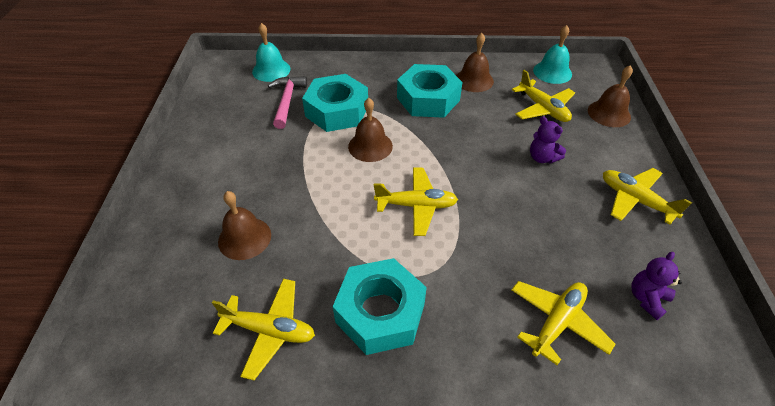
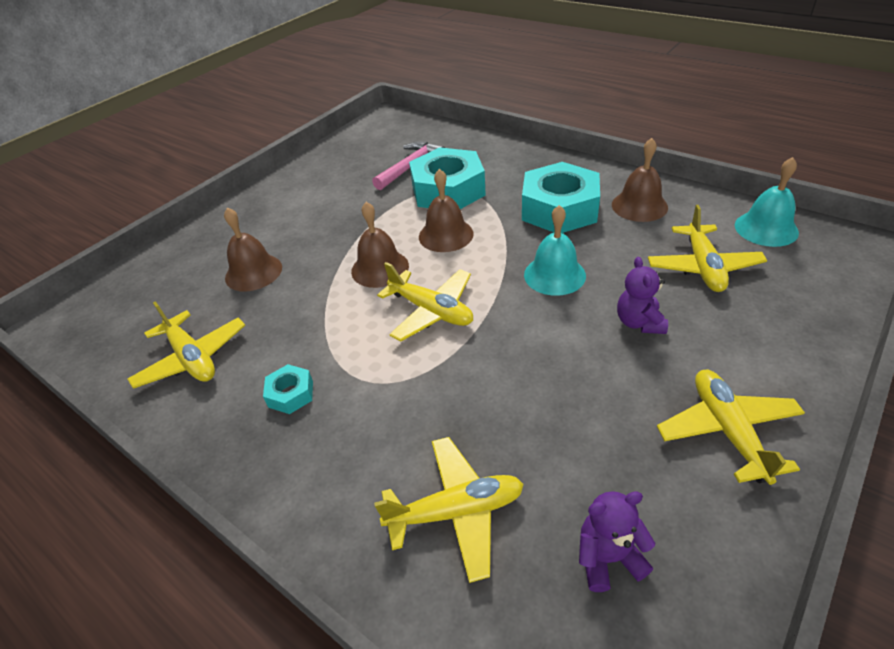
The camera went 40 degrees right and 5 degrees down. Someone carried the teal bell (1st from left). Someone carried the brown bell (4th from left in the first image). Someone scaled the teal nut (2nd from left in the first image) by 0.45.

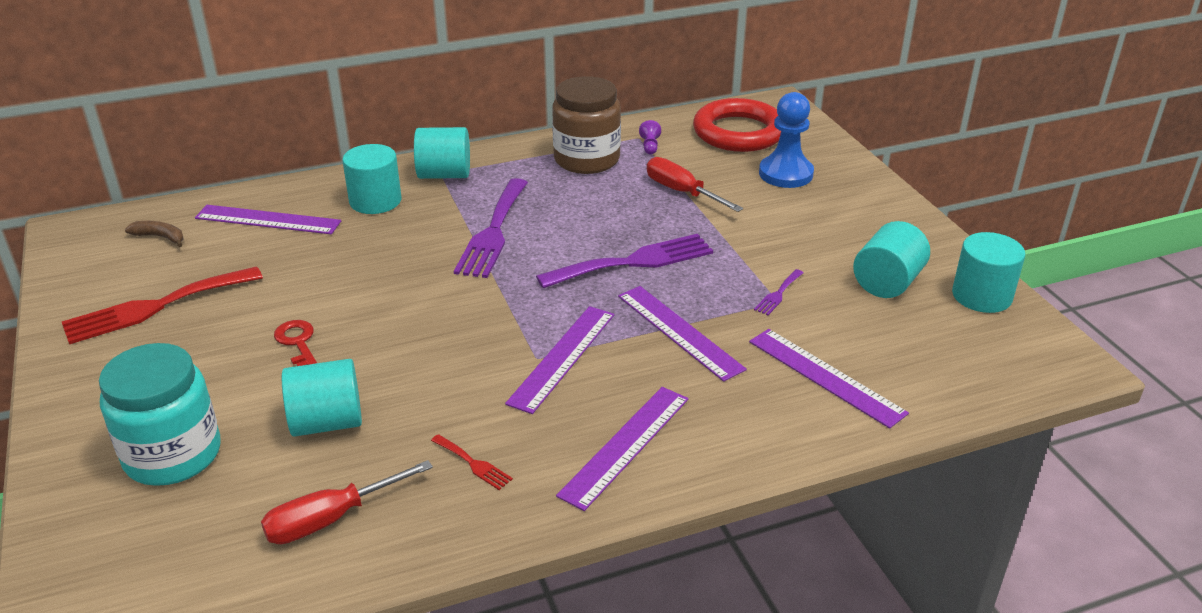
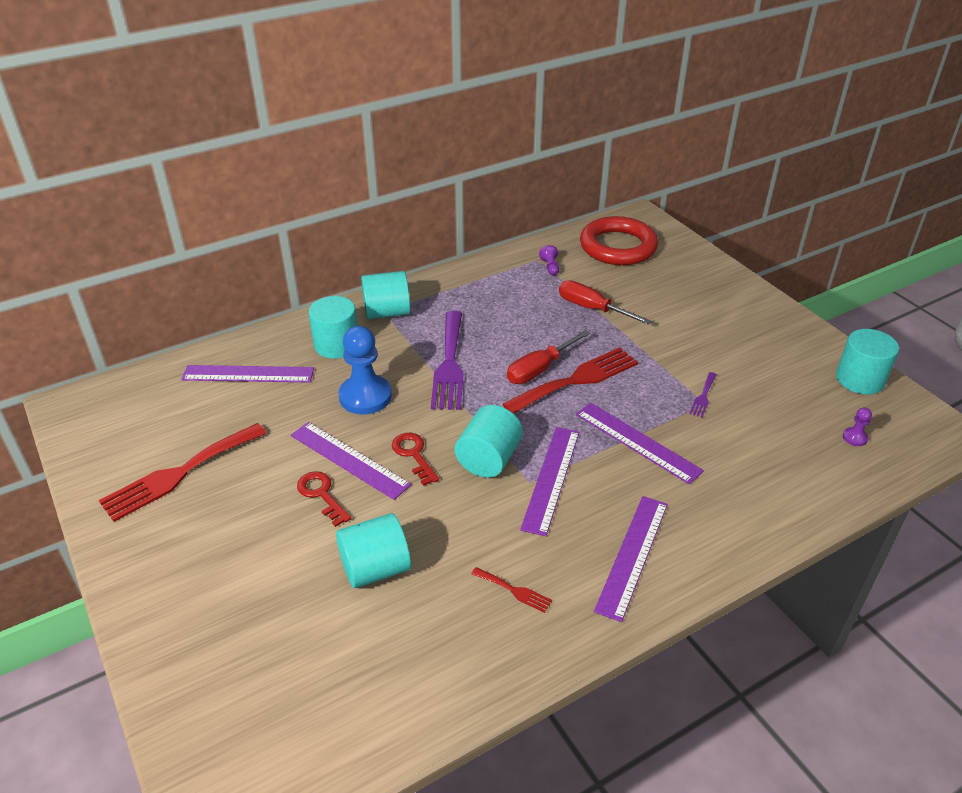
The camera went 10 degrees left and 5 degrees up. Someone took away the brown preserve jar. Someone carried the royal blue chess pawn. Someone took away the brown toy banana. Someone carried the teal solid cylinder (4th from left). Someone repainted the purple table fork (2nd from left), which became the crimson table fork (3rd from left). Someone carried the purple measuring stick (5th from left in the first image). Someone took away the teal preserve jar. Someone carried the crimson screwdriver (1st from left). Someone put down the purple chess pawn (2nd from left). Someone put down the crimson latchkey (2nd from left).

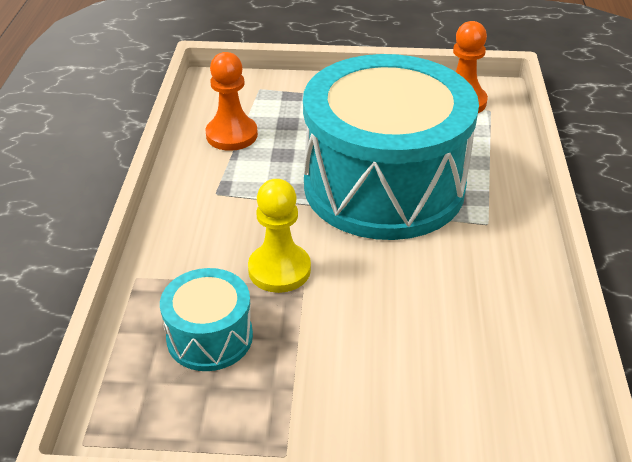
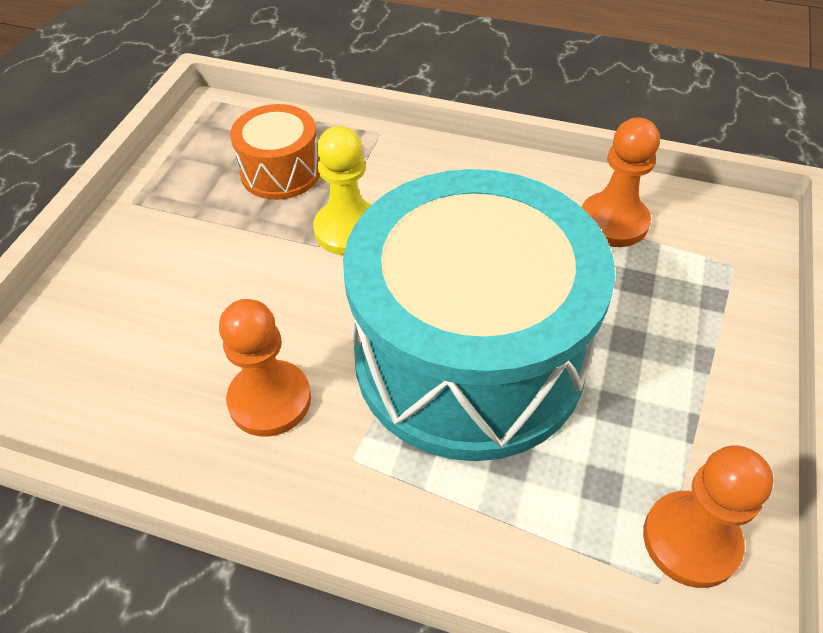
The camera went 105 degrees right and 10 degrees up. Someone repainted the teal drum (1st from left), which became the orange drum. Someone put down the orange chess pawn (1st from left).

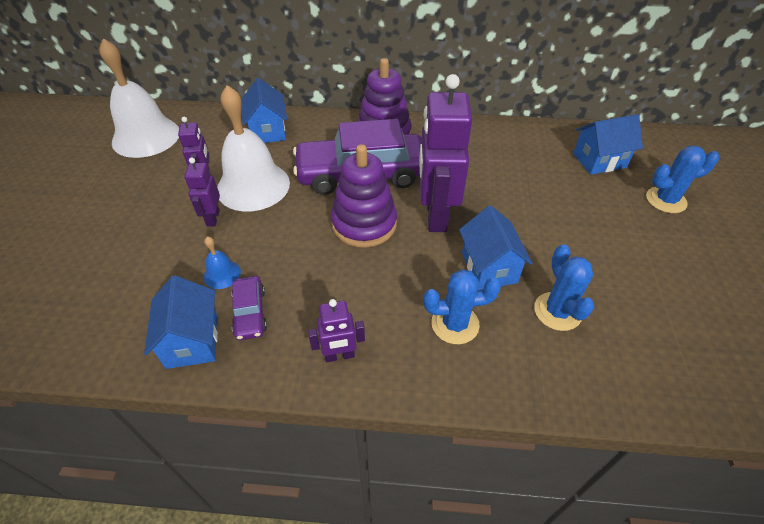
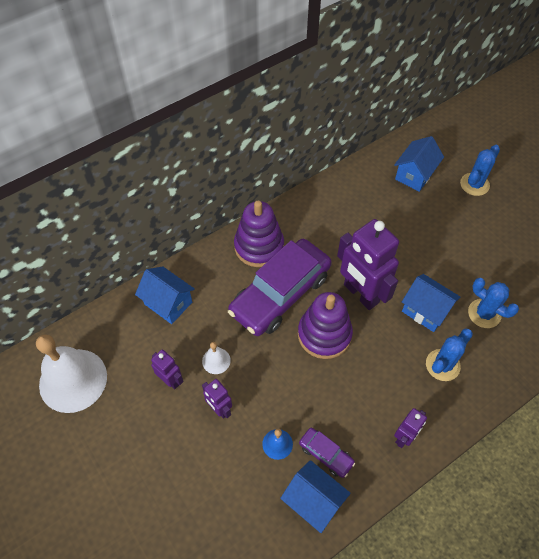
The camera went 40 degrees left and 10 degrees up. Someone scaled the white bell (2nd from left) by 0.43.

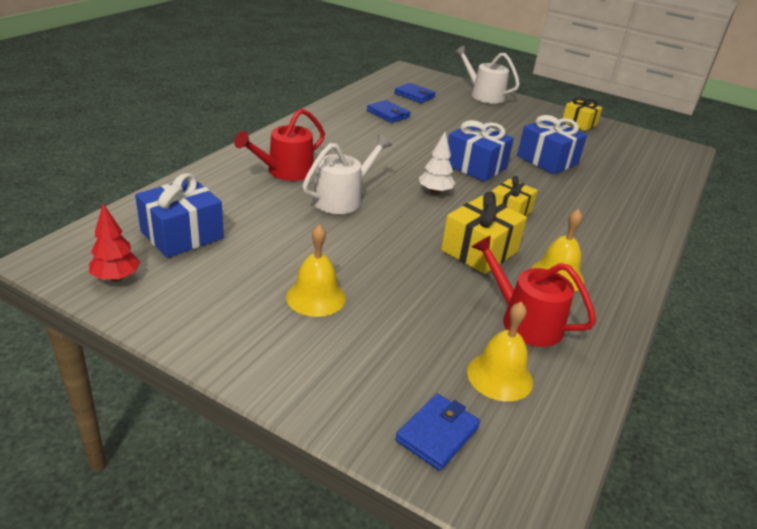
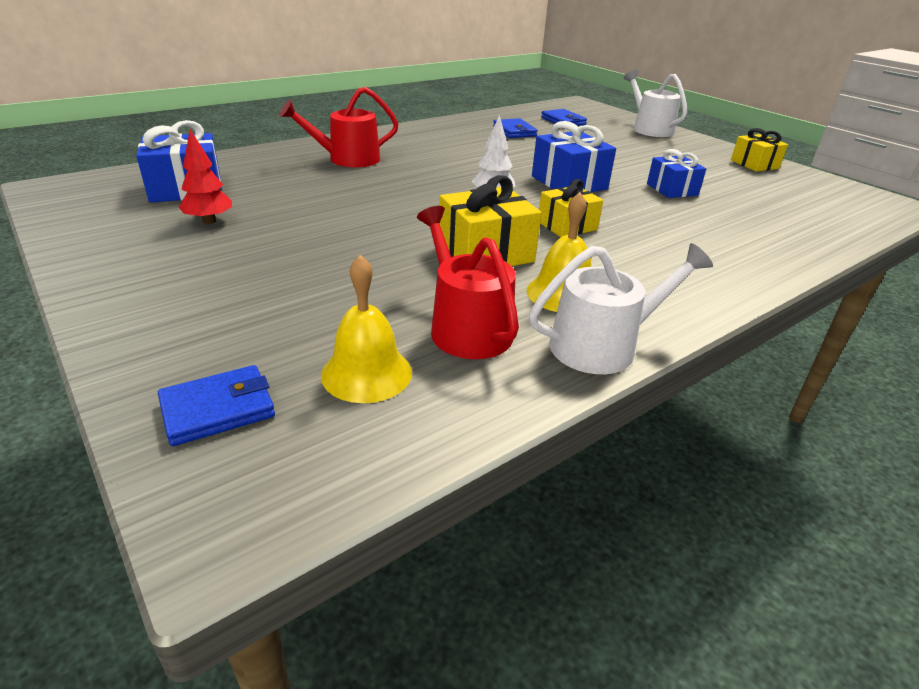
The camera went 25 degrees right and 0 degrees up. Someone scaled the royal blue gift (3rd from left) by 0.66. Someone carried the white watering pot (1st from left). Someone carried the crimson fir tree. Someone took away the bright yellow bell (1st from left).

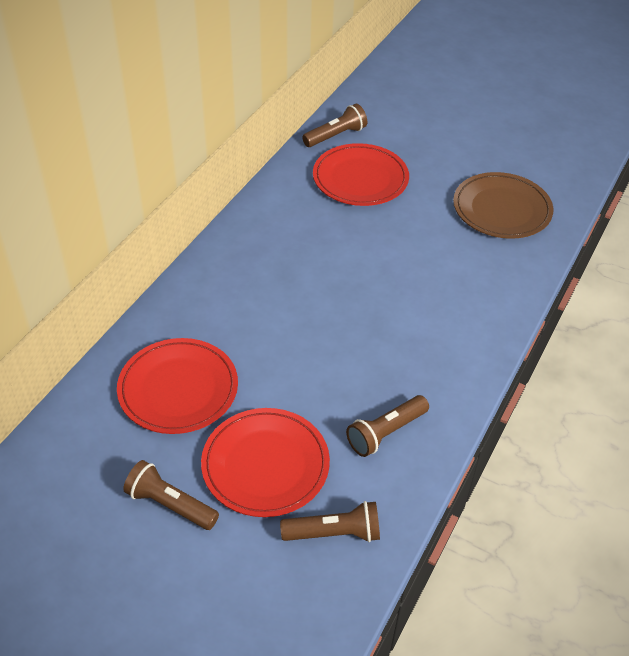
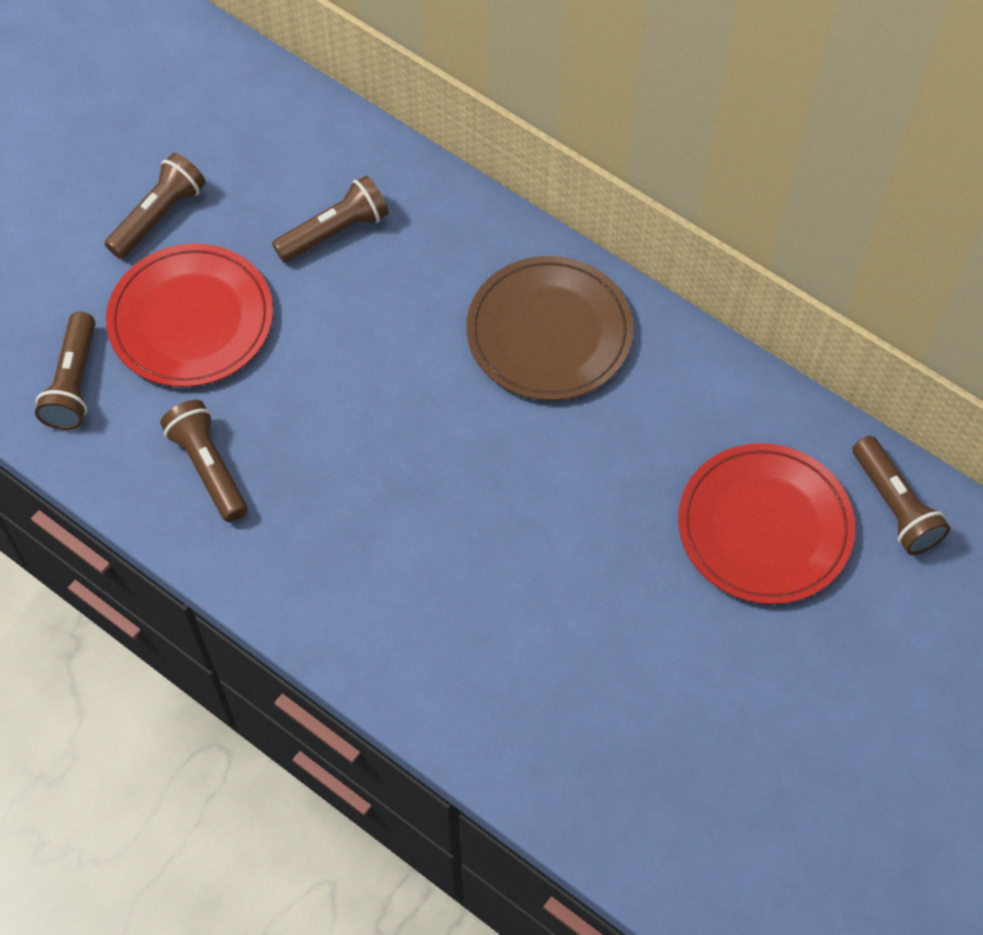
The camera went 100 degrees right and 15 degrees up. Someone carried the brown dinner plate. Someone swapped the crimson dinner plate (1st from left) for the brown pocket torch (4th from left).

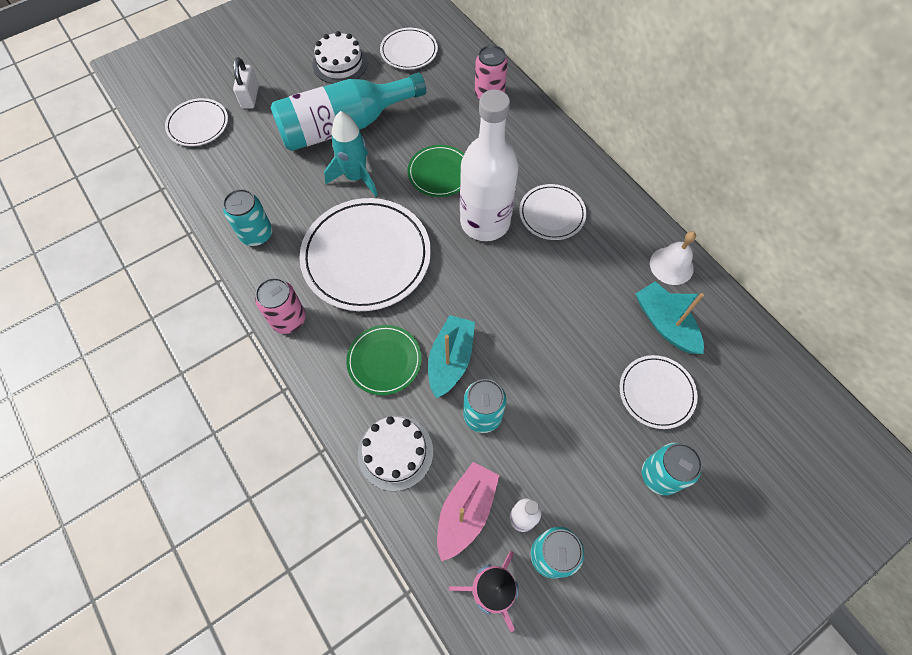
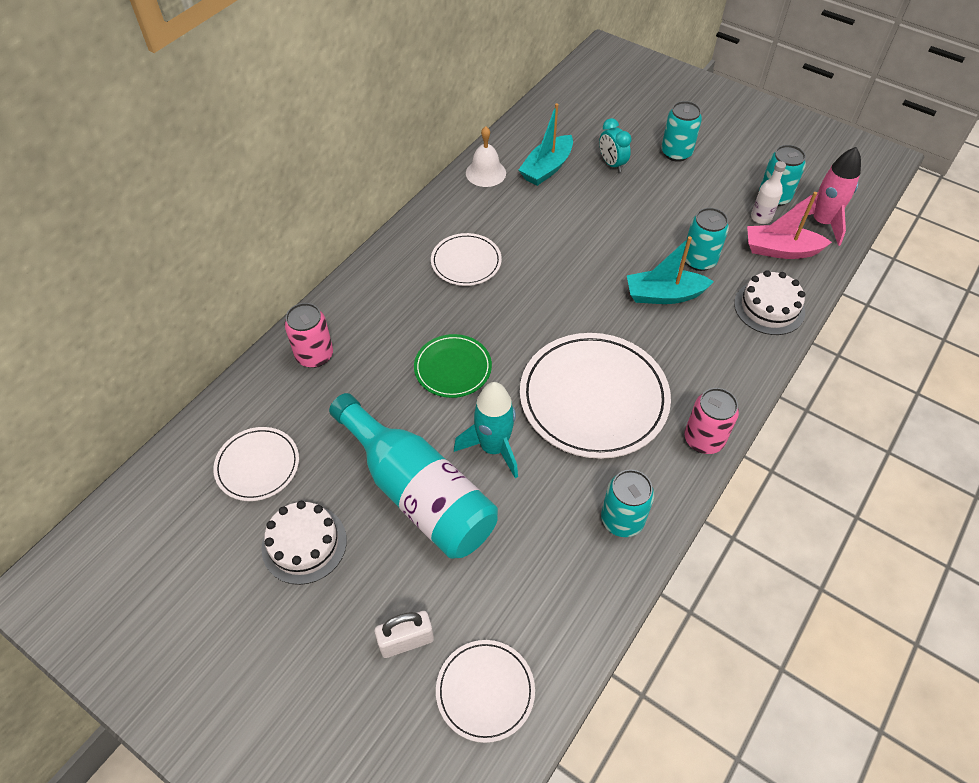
The camera went 110 degrees left and 10 degrees down. Someone took away the white drink bottle (1st from left). Someone took away the leaf-green dinner plate (1st from left). Someone swapped the white dinner plate (5th from left) for the teal clock.

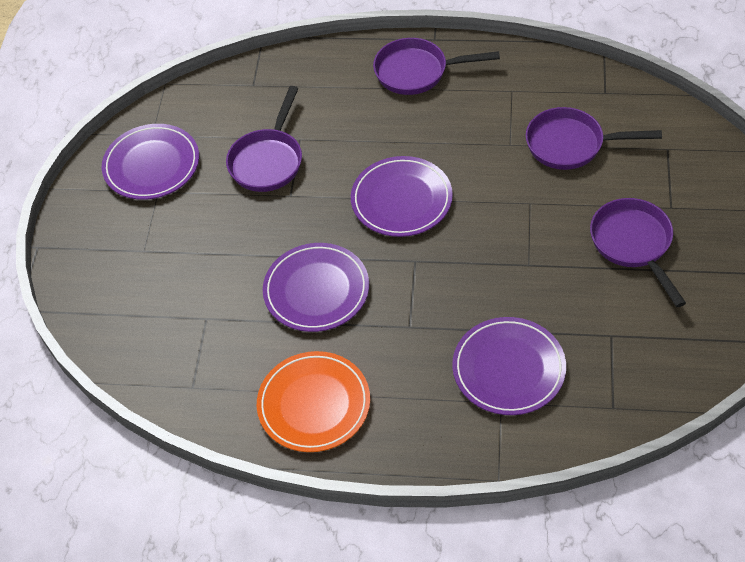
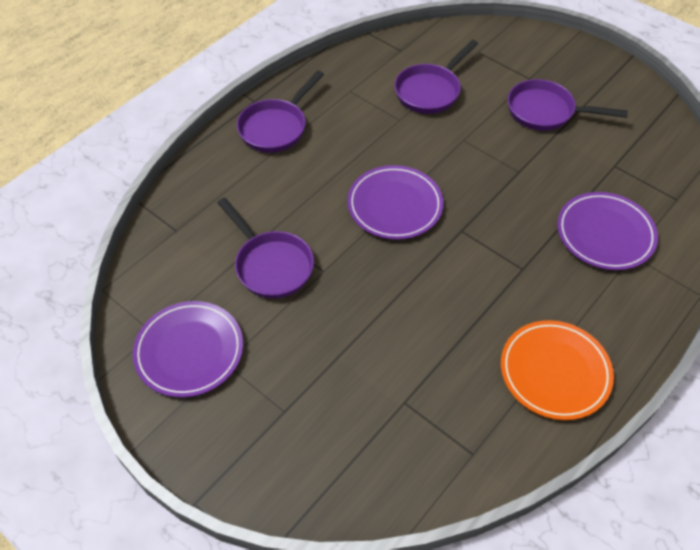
The camera went 60 degrees left and 0 degrees up. Someone took away the purple dinner plate (2nd from left).

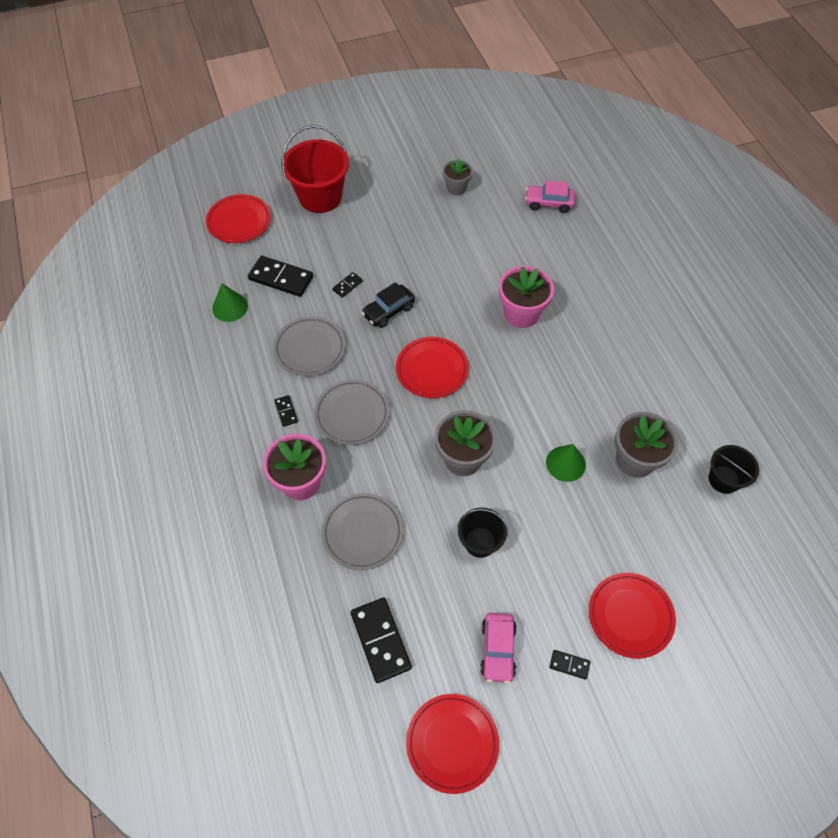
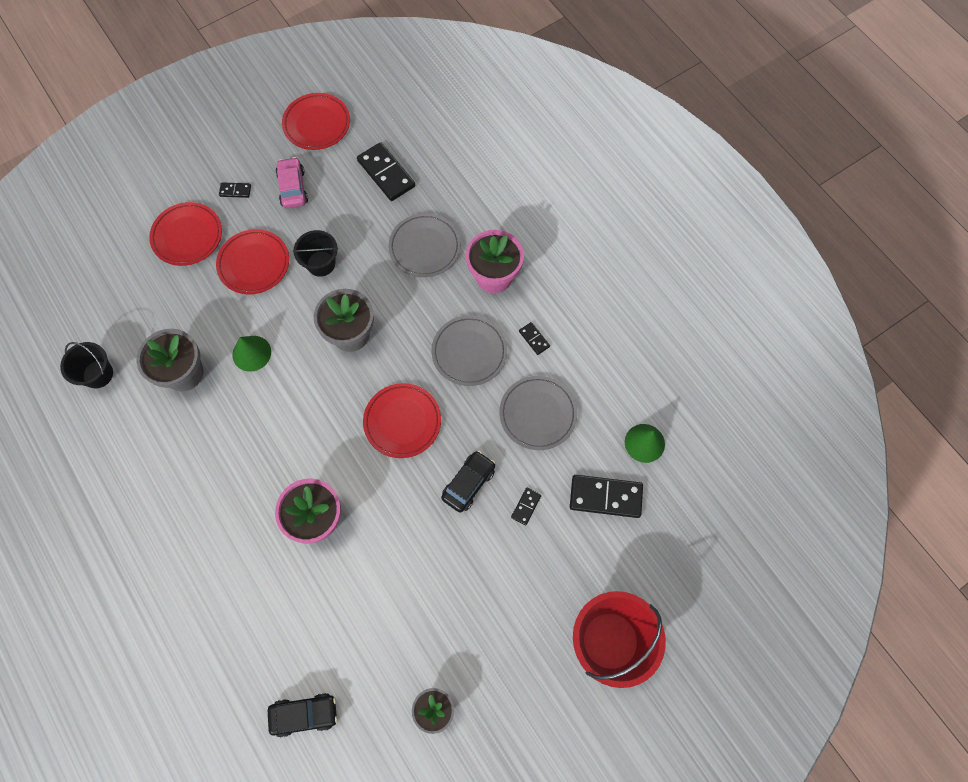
The camera went 165 degrees right and 10 degrees up. Someone repainted the pink car (2nd from left), which became the black car (1st from left). Someone carried the crimson dinner plate (1st from left in the first image).

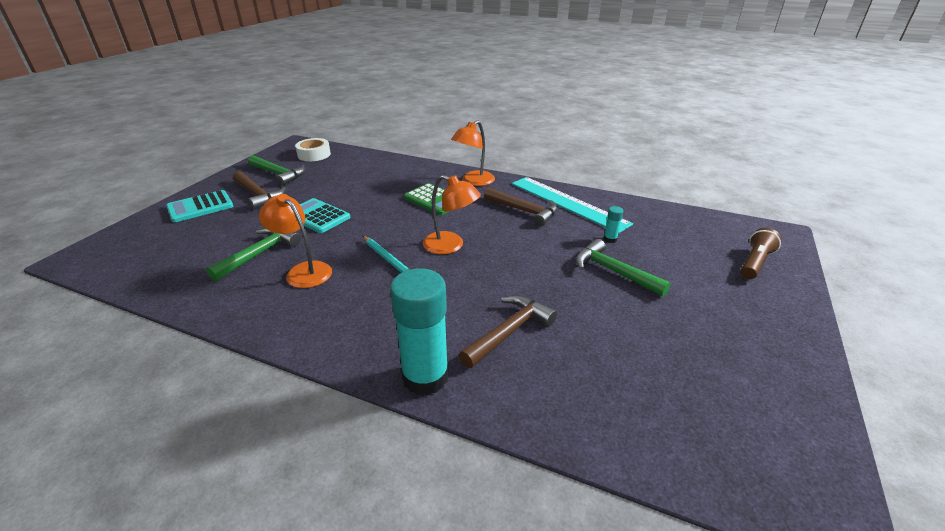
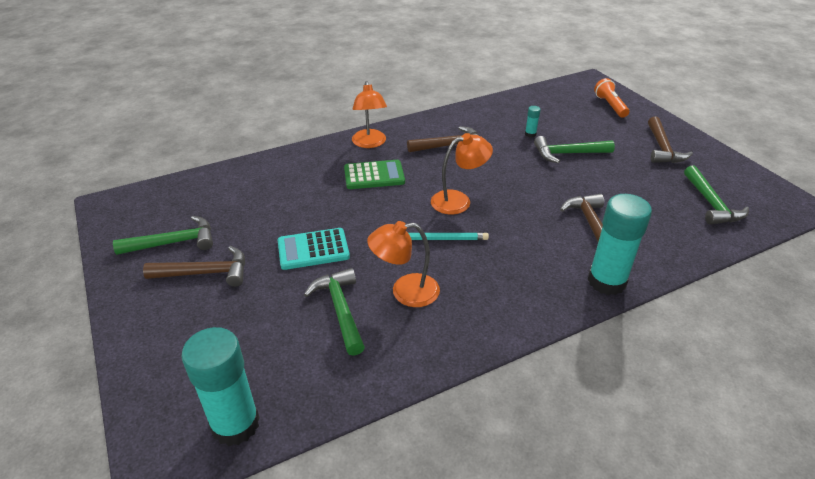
The camera went 50 degrees left and 5 degrees up. Someone took away the white roll of tape. Someone took away the teal measuring stick. Someone took away the teal adding machine (1st from left). Someone repainted the brown pocket torch, which became the orange pocket torch. Someone put down the brown carpenter's hammer (4th from left). Someone put down the leaf-green carpenter's hammer (4th from left). Someone put down the teal stick of glue (1st from left).

